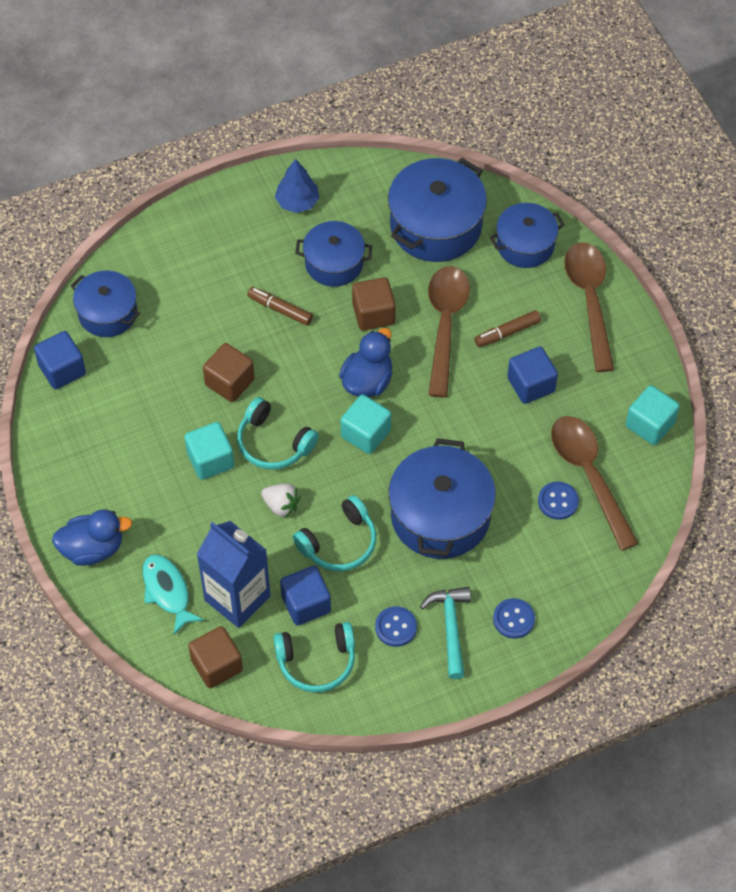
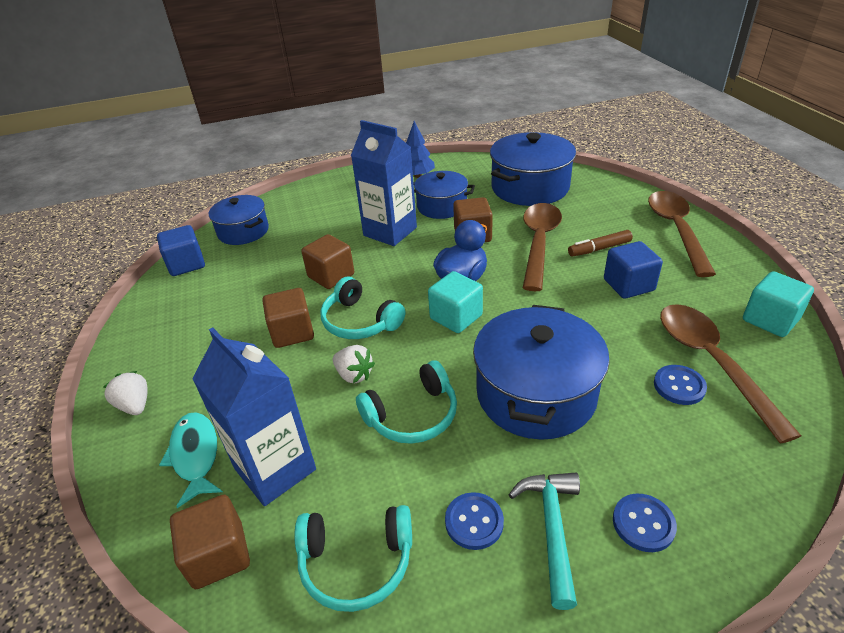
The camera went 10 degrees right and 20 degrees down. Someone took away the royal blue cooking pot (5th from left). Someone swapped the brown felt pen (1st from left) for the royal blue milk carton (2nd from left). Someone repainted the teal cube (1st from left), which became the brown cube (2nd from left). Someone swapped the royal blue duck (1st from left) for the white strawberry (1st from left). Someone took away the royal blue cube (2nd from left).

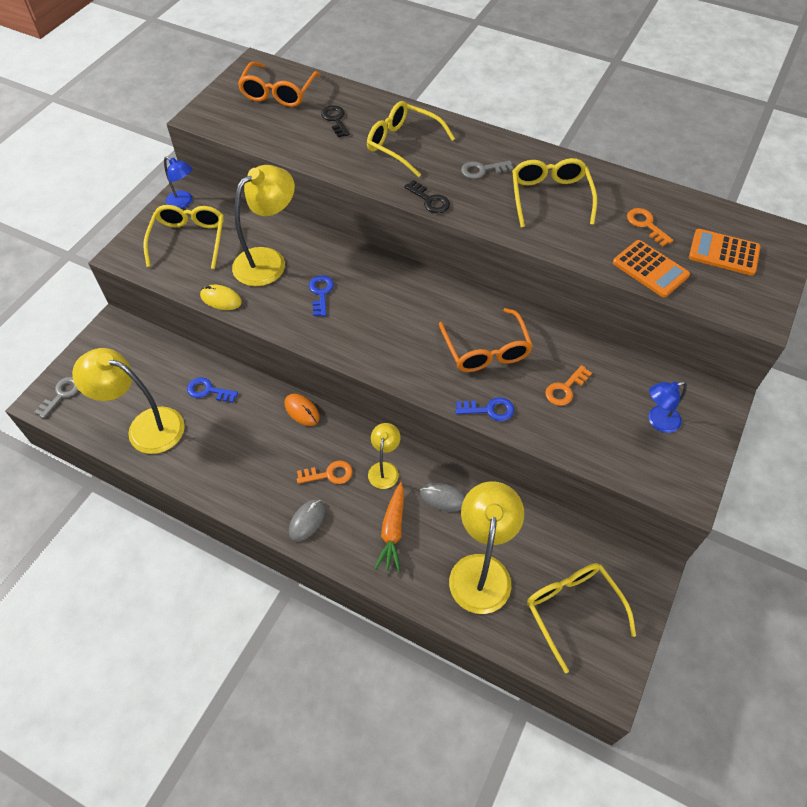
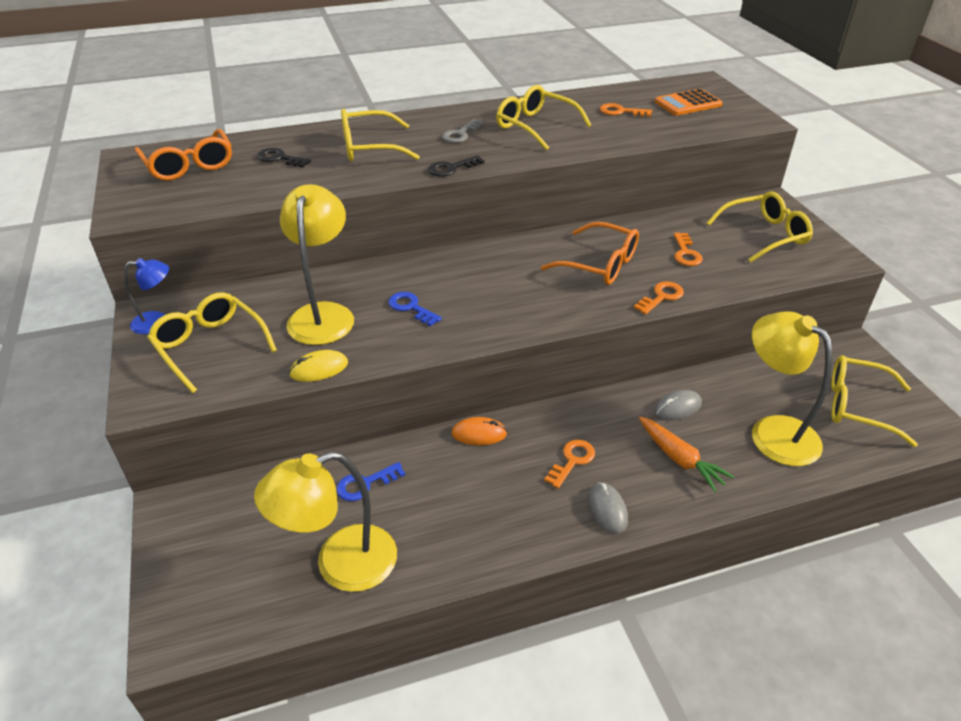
The camera went 45 degrees left and 15 degrees down. Someone rotated the black latchkey (2nd from left) by 150 degrees clockwise. Someone took away the orange adding machine (1st from left). Someone took away the gray latchkey (1st from left). Someone swapped the royal blue lamp (2nd from left) for the bright yellow eyeglasses (4th from left). Someone repainted the royal blue latchkey (3rd from left), which became the orange latchkey (3rd from left). Someone took away the bright yellow lamp (3rd from left).

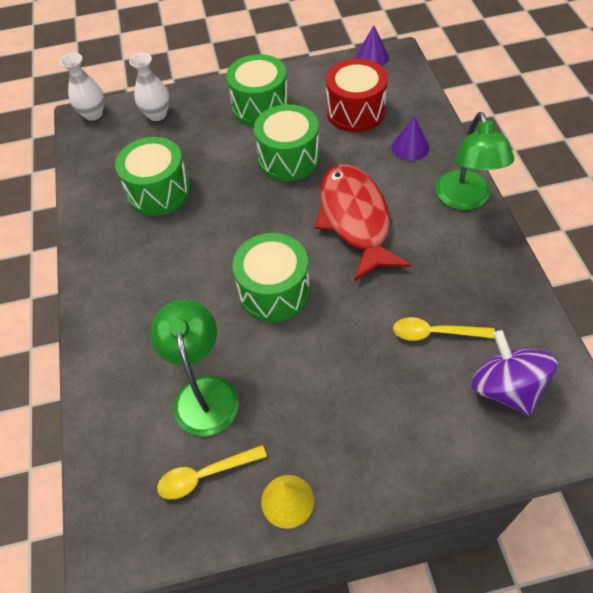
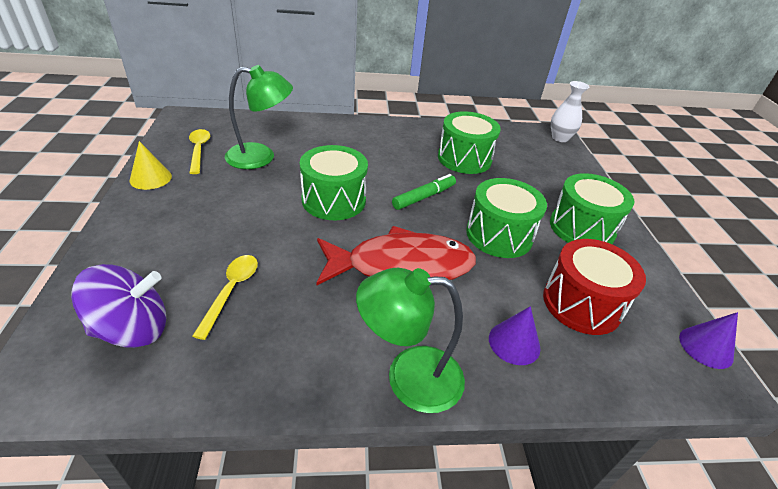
The camera went 90 degrees right and 15 degrees down. Someone took away the white flower vase (2nd from left). Someone put down the leaf-green felt pen.

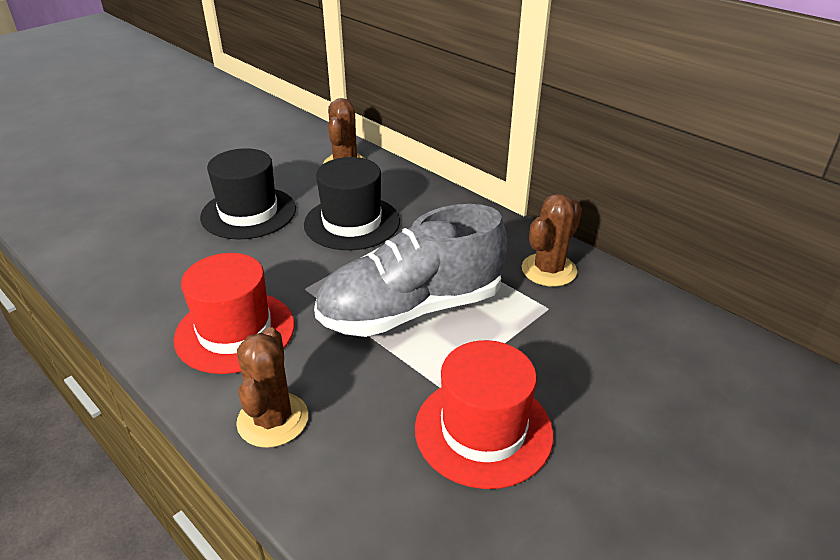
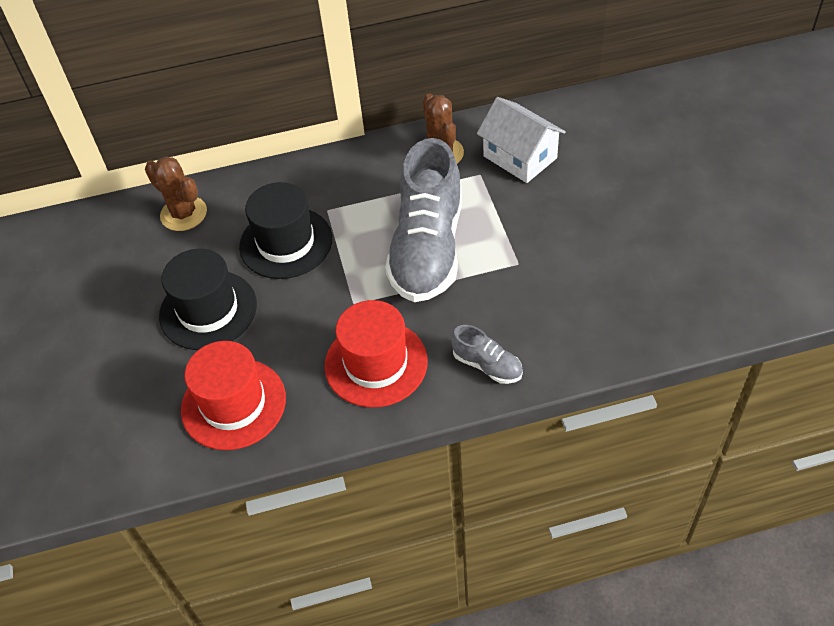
The camera went 55 degrees left and 15 degrees up. Someone swapped the brown prickly plant (1st from left) for the gray lace-up shoe (2nd from left). Someone carried the crimson tall hat (2nd from left in the first image). Someone put down the white house.

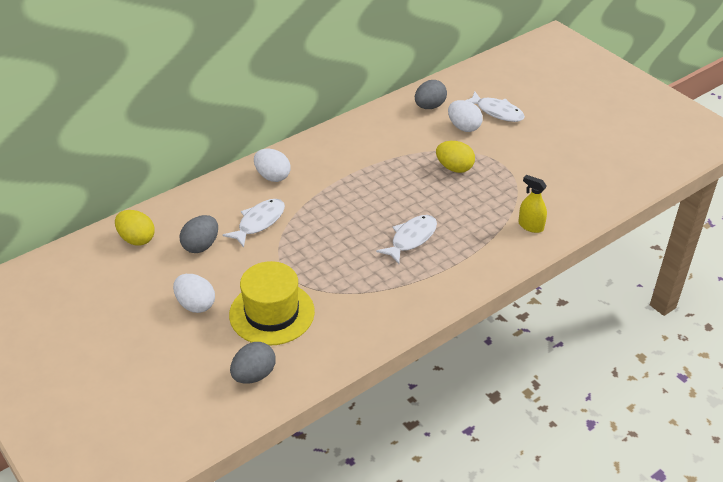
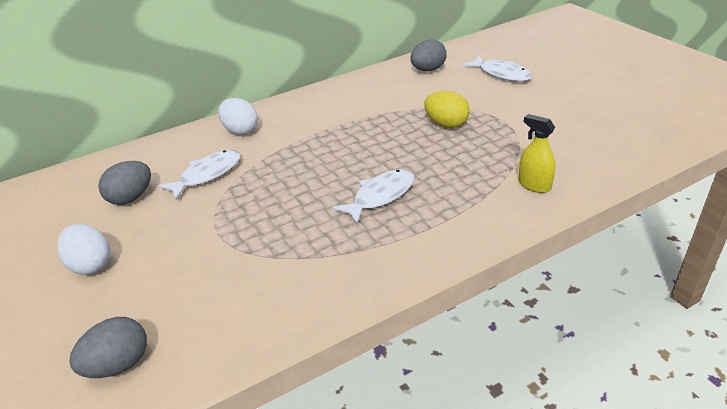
The camera went 10 degrees right and 5 degrees down. Someone took away the white egg shape (3rd from left). Someone took away the bright yellow egg shape (1st from left). Someone took away the bright yellow tall hat.

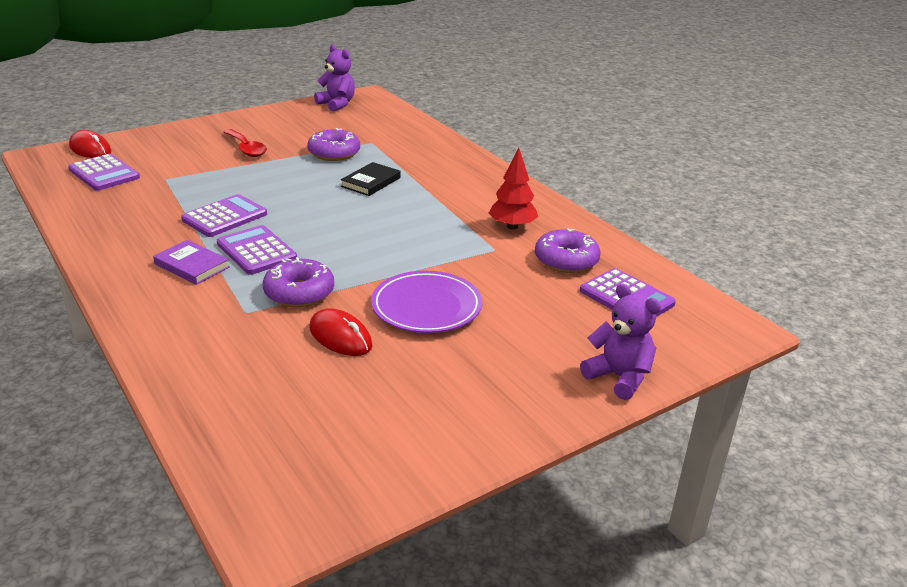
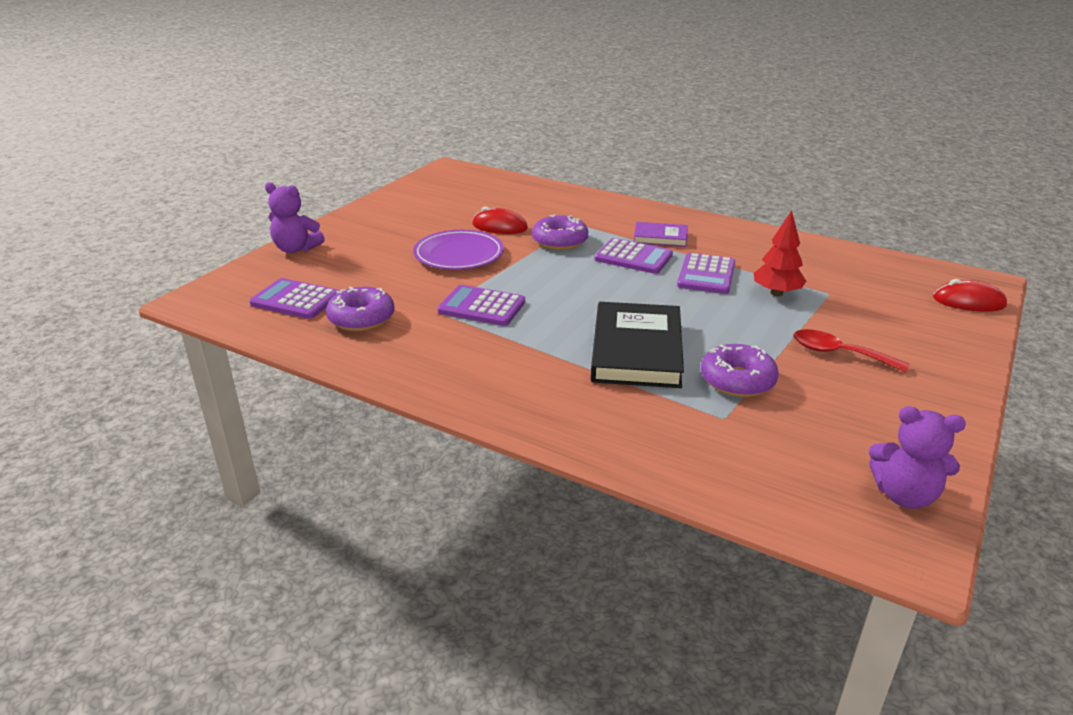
The camera went 155 degrees right and 0 degrees up. Someone carried the crimson fir tree. Someone carried the purple adding machine (1st from left in the first image). Someone scaled the black book by 1.88.

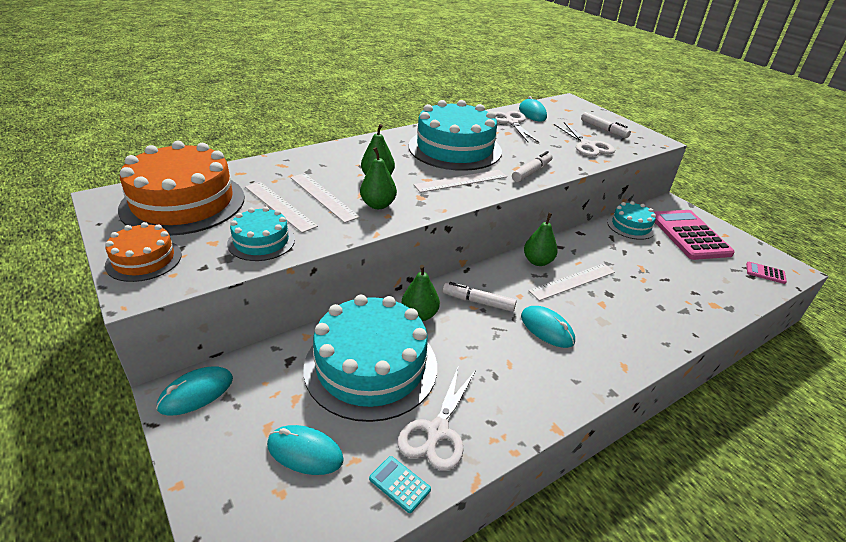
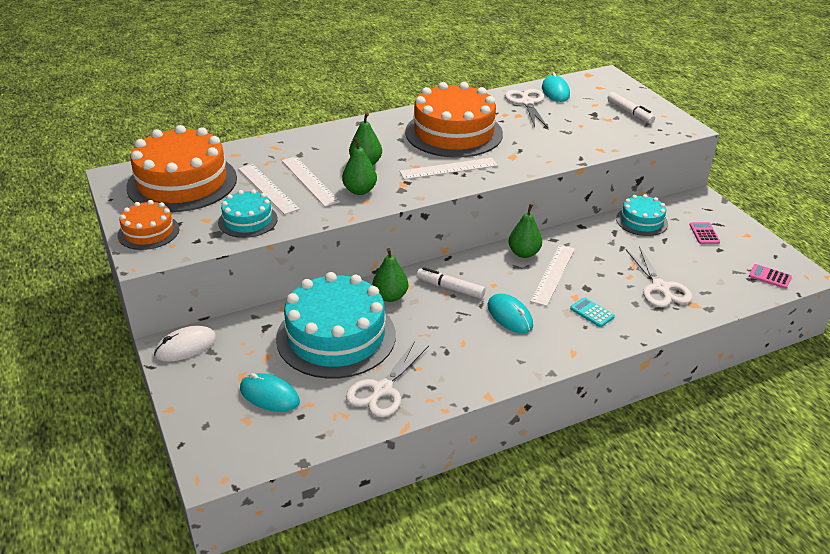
The camera went 10 degrees right and 0 degrees up. Someone repainted the teal layer cake (3rd from left), which became the orange layer cake (3rd from left). Someone carried the white pair of scissors (3rd from left). Someone took away the white felt pen (2nd from left). Someone scaled the pink adding machine (1st from left) by 0.41. Someone rotated the white measuring stick (4th from left) by 45 degrees counterclockwise. Someone repainted the teal mouse (1st from left), which became the white mouse. Someone carried the teal adding machine.

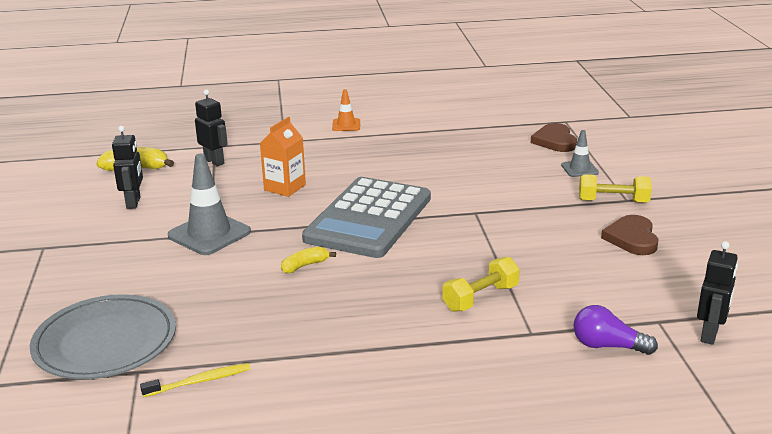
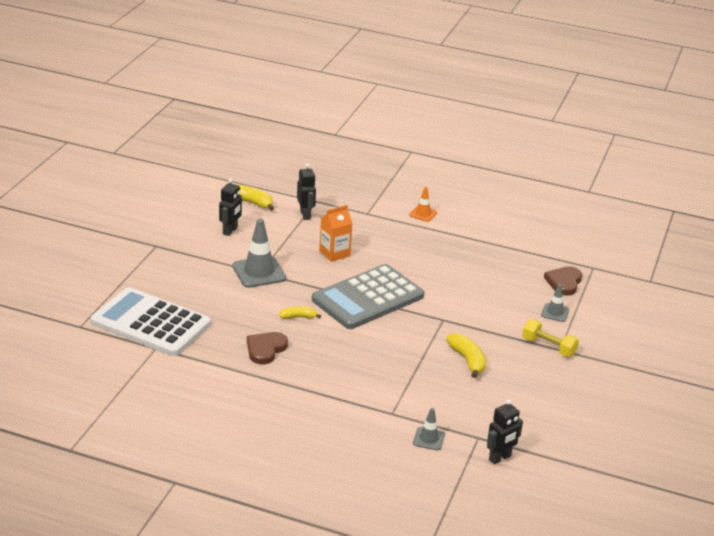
The camera went 25 degrees right and 5 degrees up. Someone carried the brown love heart (2nd from left in the first image). Someone took away the bright yellow hand weight (1st from left). Someone swapped the gray dinner plate for the white adding machine. Someone swapped the purple bulb for the gray road cone (2nd from left). Someone took away the bright yellow toothbrush. Someone put down the bright yellow toy banana (3rd from left).

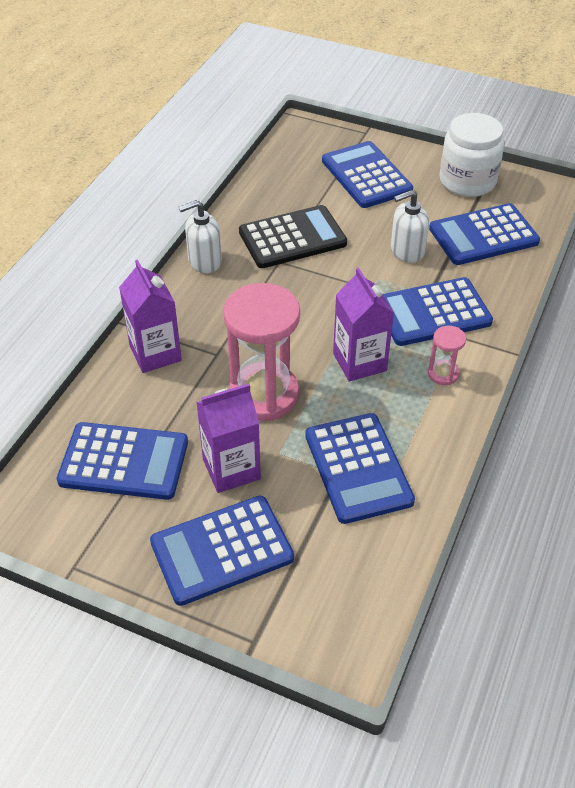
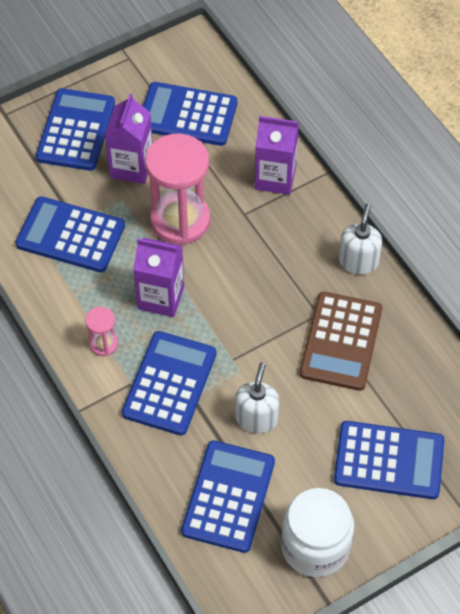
The camera went 125 degrees right and 10 degrees up. Someone repainted the black adding machine, which became the brown adding machine. Someone rotated the royal blue adding machine (1st from left in the first image) by 60 degrees clockwise.

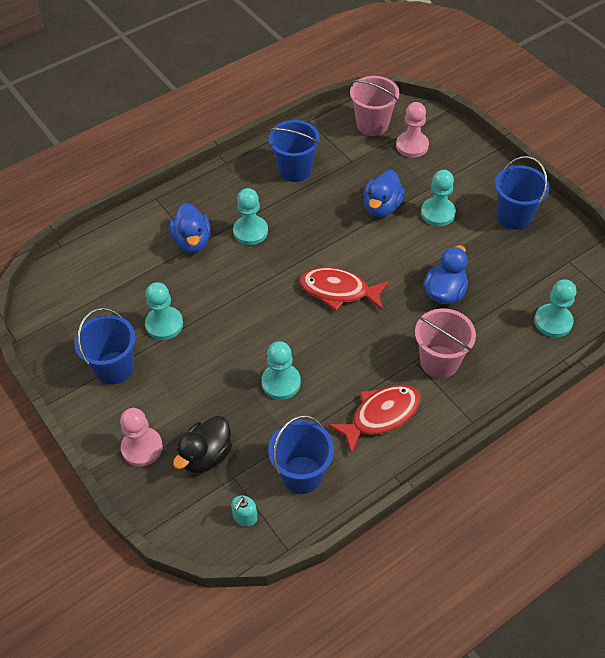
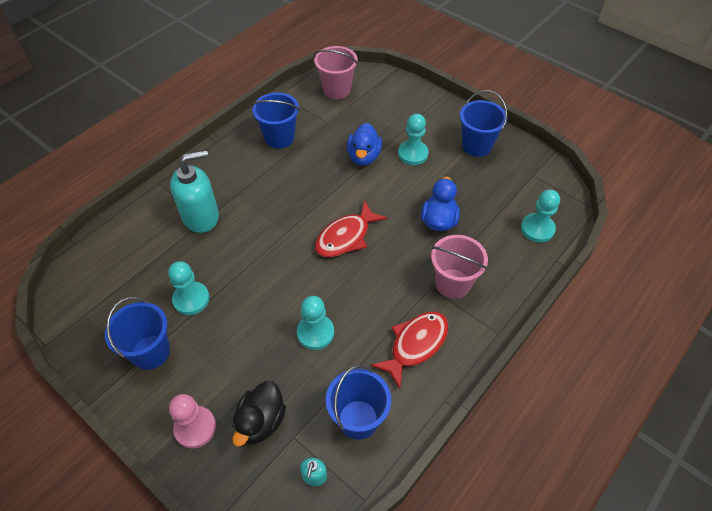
The camera went 15 degrees left and 0 degrees up. Someone took away the pink chess pawn (2nd from left). Someone took away the teal chess pawn (2nd from left). Someone swapped the royal blue duck (1st from left) for the teal soap dispenser (1st from left). Someone rotated the crimson toy fish (1st from left) by 45 degrees counterclockwise.

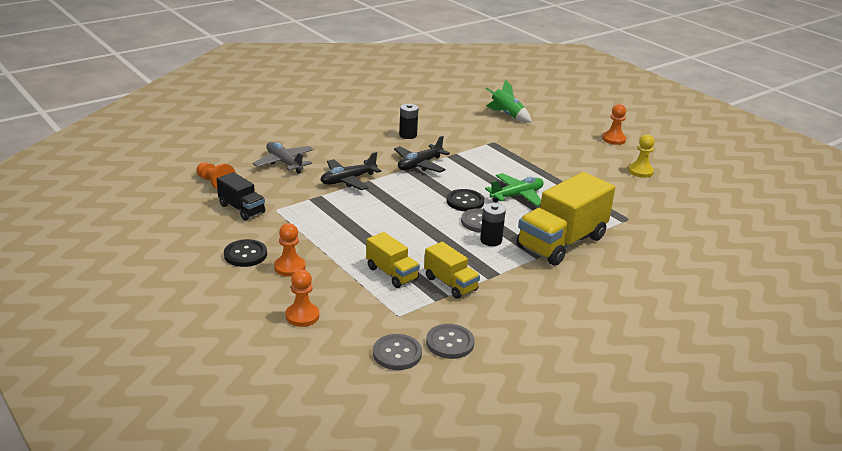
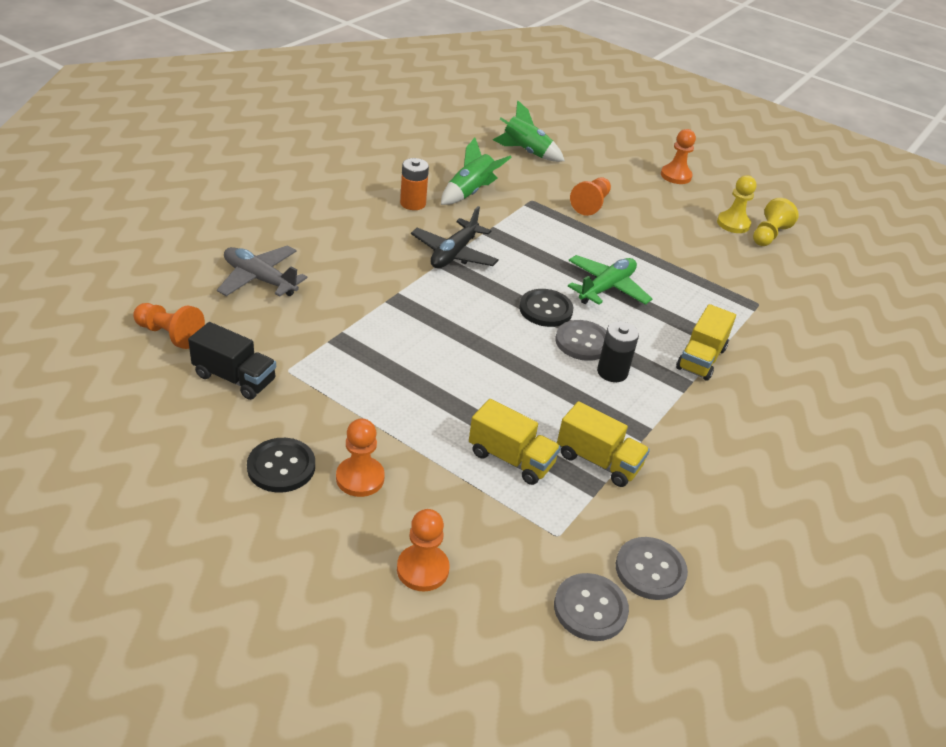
The camera went 20 degrees left and 10 degrees up. Someone repainted the black power cell (1st from left), which became the orange power cell. Someone took away the black aeroplane (1st from left). Someone scaled the bright yellow toy truck (3rd from left) by 0.53. Someone put down the leaf-green spaceship (1st from left). Someone put down the orange chess pawn (4th from left). Someone put down the bright yellow chess pawn (2nd from left).

